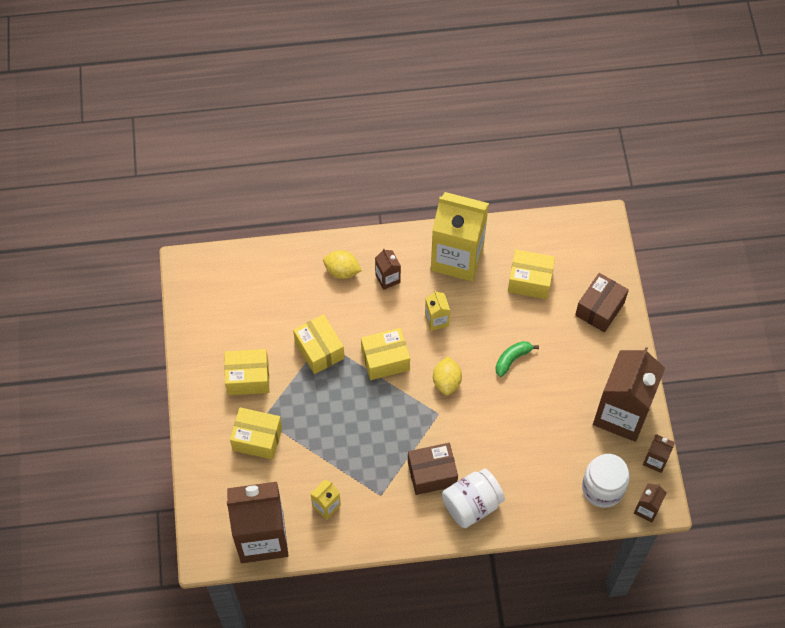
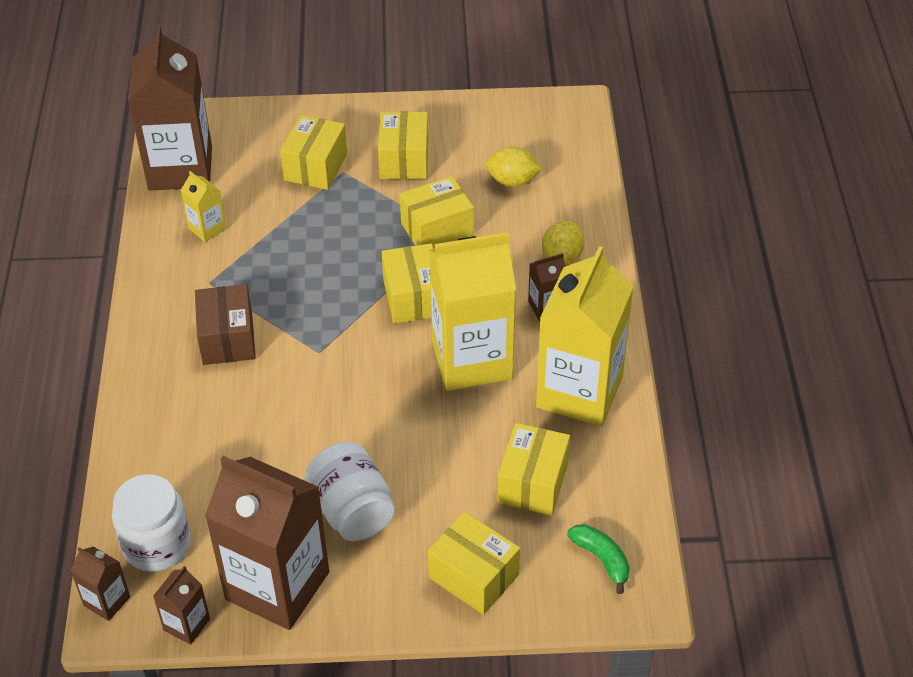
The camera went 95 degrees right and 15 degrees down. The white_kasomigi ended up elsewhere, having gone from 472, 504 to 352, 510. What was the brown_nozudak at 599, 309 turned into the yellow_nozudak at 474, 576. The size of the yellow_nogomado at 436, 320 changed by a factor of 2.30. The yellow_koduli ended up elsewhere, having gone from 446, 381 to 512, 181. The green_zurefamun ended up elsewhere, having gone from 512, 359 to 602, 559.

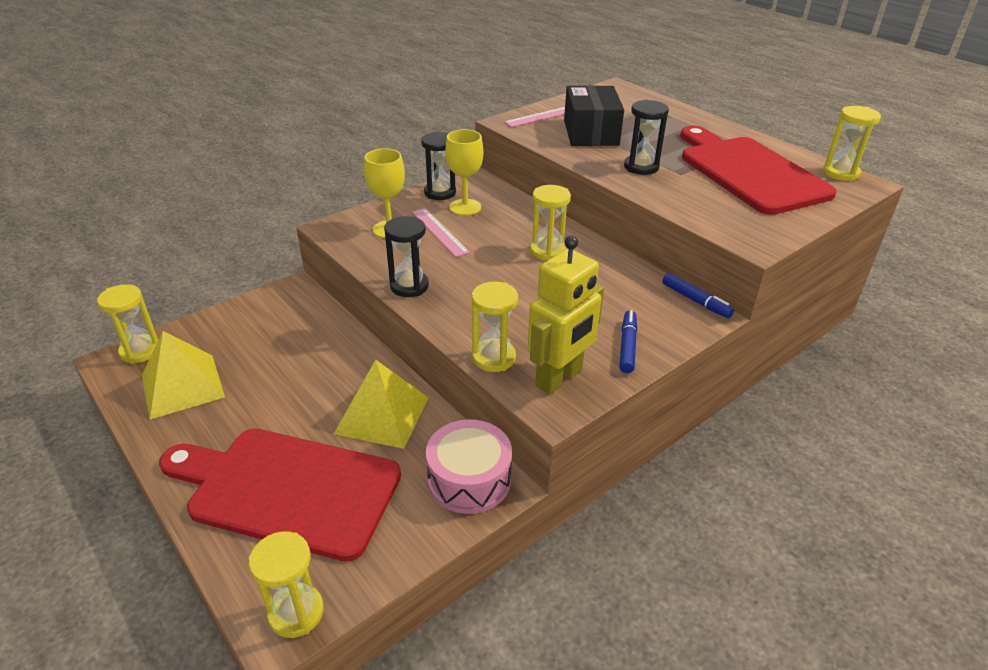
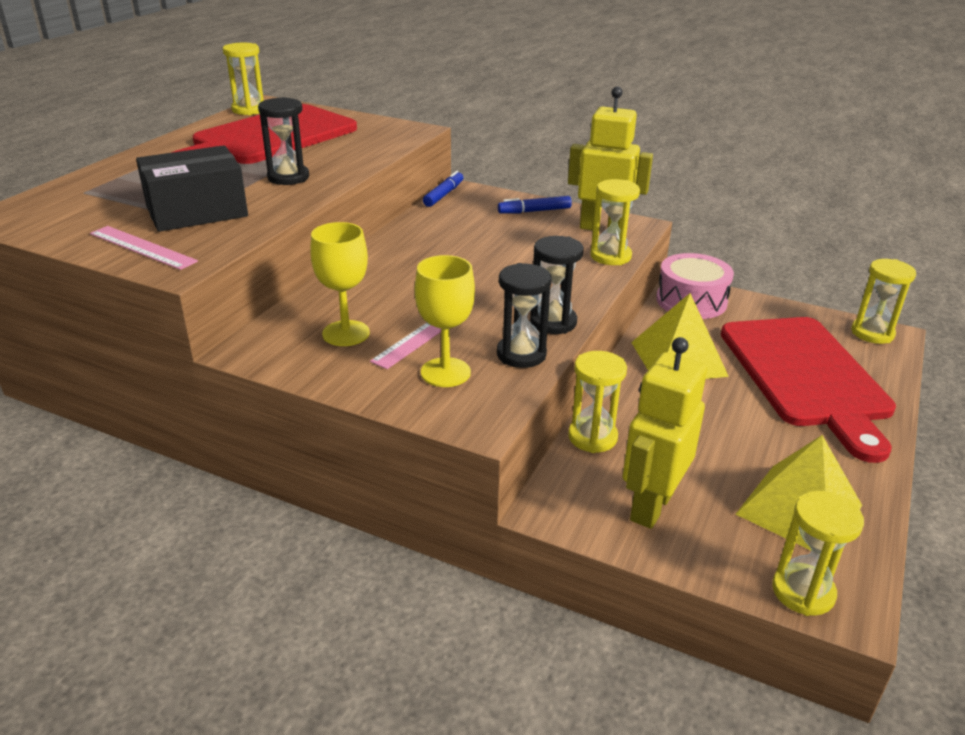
The camera went 115 degrees left and 5 degrees down. The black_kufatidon ended up elsewhere, having gone from 440, 192 to 521, 354. The yellow_kufatidon ended up elsewhere, having gone from 548, 251 to 592, 437. The second view gained the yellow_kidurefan at 651, 506.

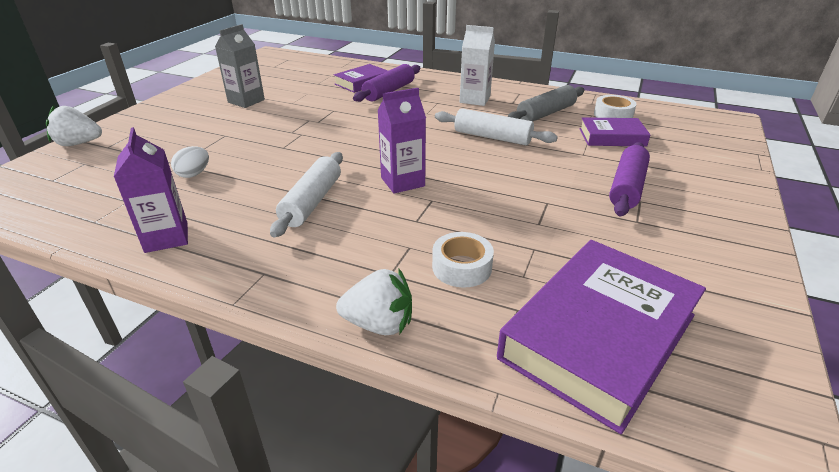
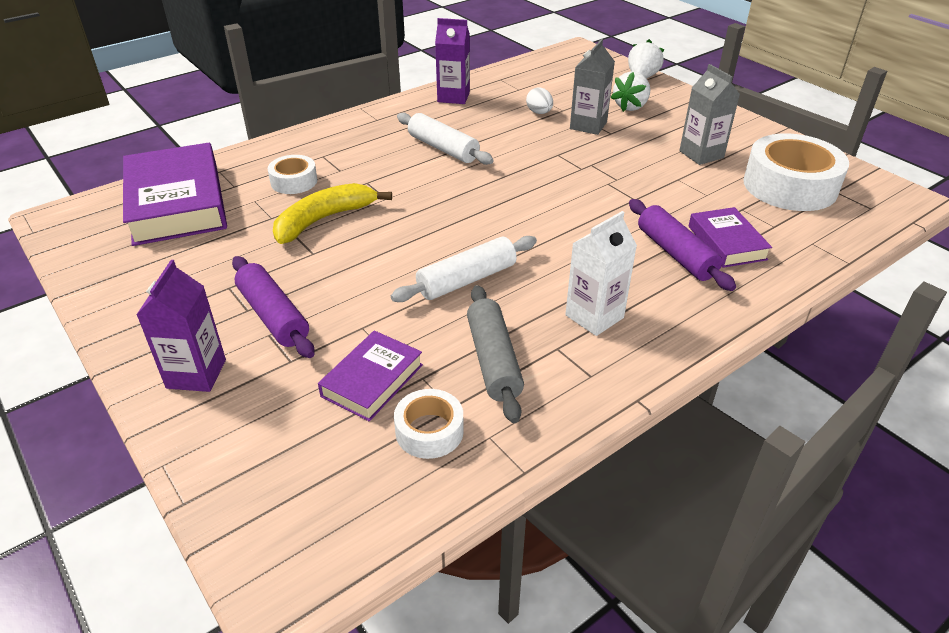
The camera went 120 degrees right and 5 degrees up. The purple_nogomado ended up elsewhere, having gone from 402, 182 to 196, 374. The second view gained the yellow_zurefamun at 324, 219. The second view gained the grey_nogomado at 588, 125. The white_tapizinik ended up elsewhere, having gone from 379, 324 to 631, 107. The second view gained the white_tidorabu at 789, 186.

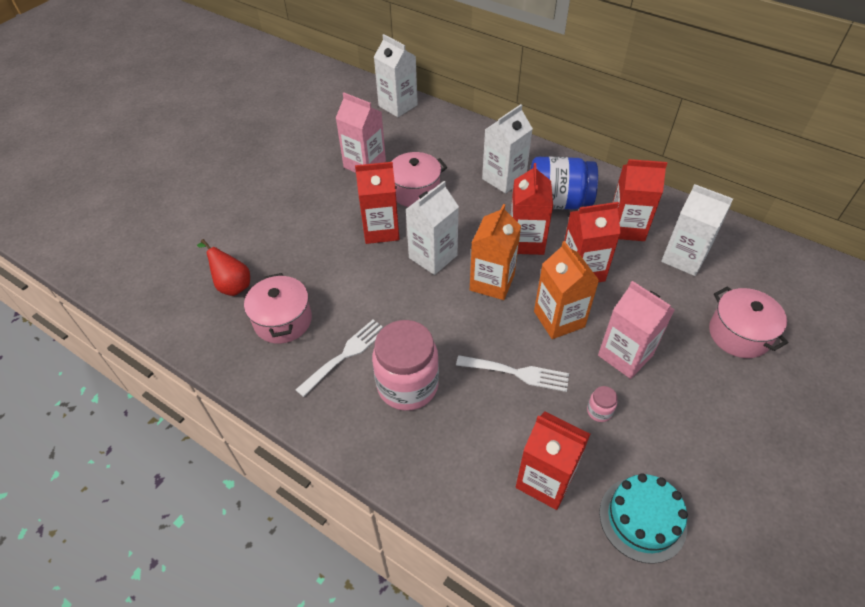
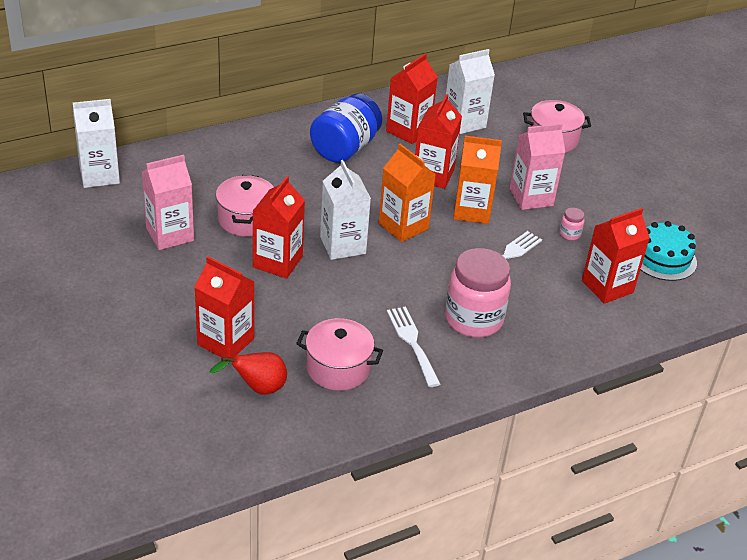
The camera went 65 degrees left and 10 degrees down. The red_nogomado ended up elsewhere, having gone from 526, 241 to 225, 341. The second view lost the white_nogomado at 504, 178.

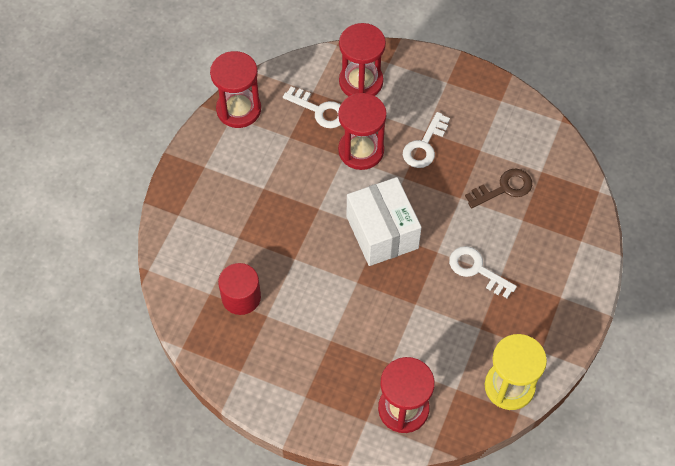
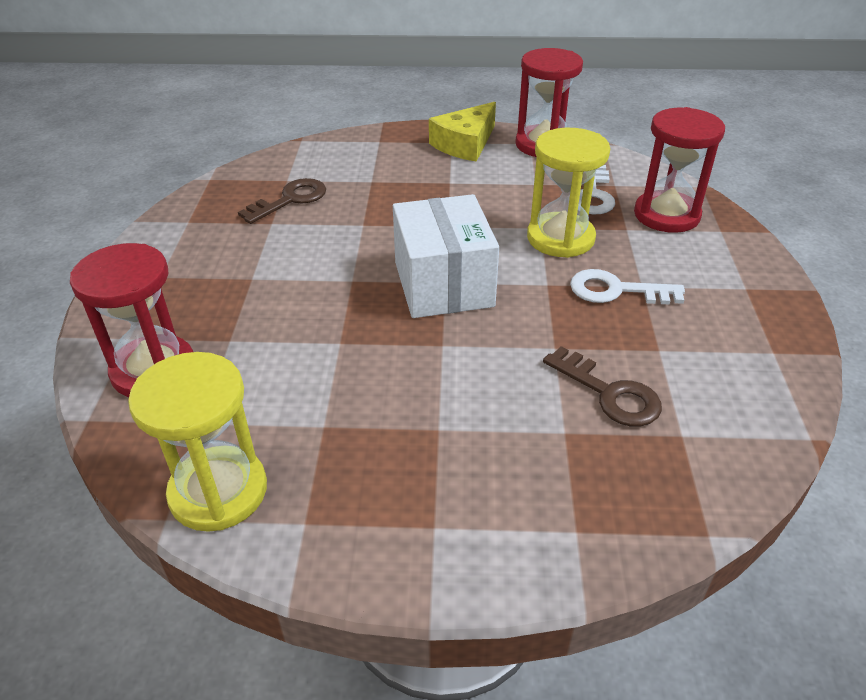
The camera went 70 degrees right and 20 degrees down. Where the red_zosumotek stood at 241, 297, the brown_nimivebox came to stand at 290, 200. The white_nozudak at 382, 232 ended up facing another way, 60 degrees counterclockwise from before. The second view gained the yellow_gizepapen at 465, 144. What was the red_kufatidon at 361, 150 turned into the yellow_kufatidon at 560, 238. The second view lost the white_nimivebox at 476, 270.

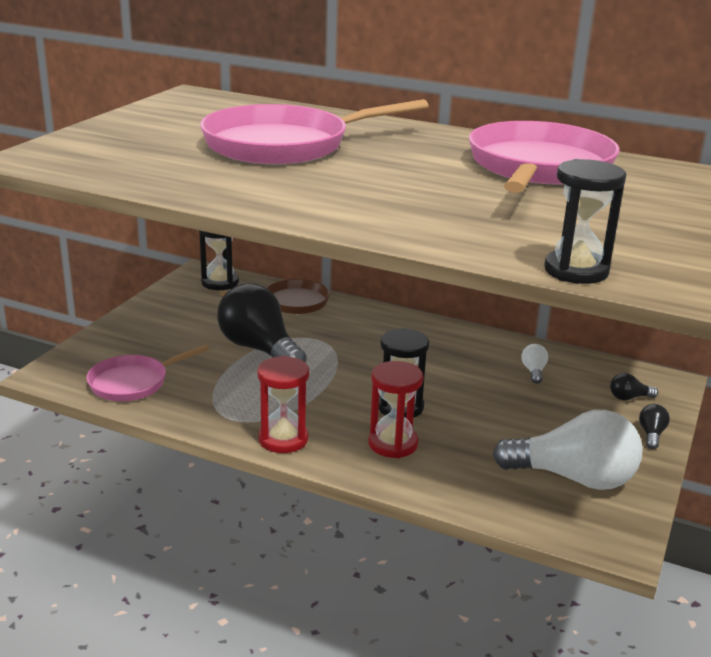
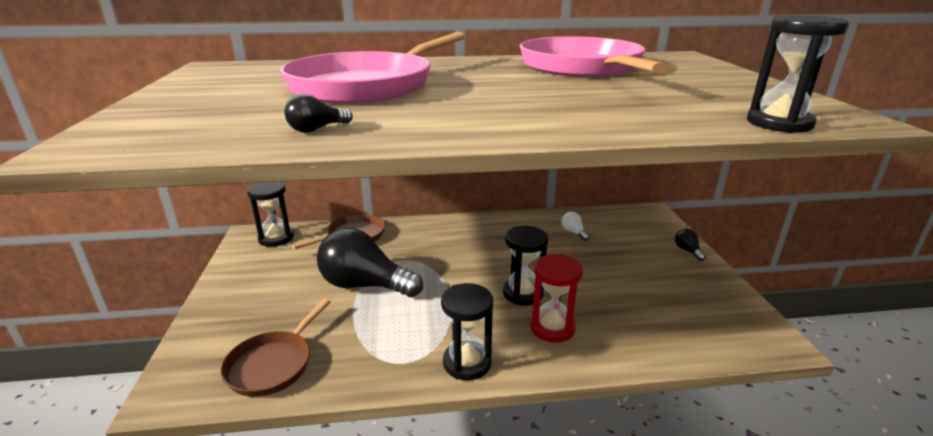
The camera went 30 degrees left and 0 degrees up. What was the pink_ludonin at 133, 382 turned into the brown_ludonin at 273, 364. The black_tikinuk ended up elsewhere, having gone from 629, 398 to 317, 129. What was the red_kufatidon at 283, 439 turned into the black_kufatidon at 467, 363. The second view lost the white_tikinuk at 573, 478.

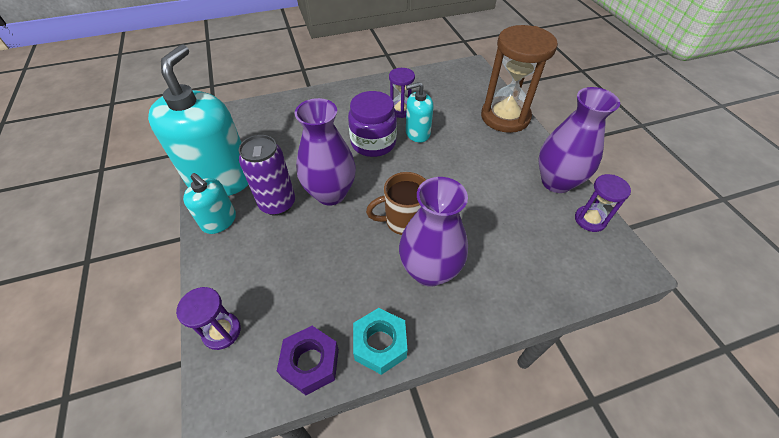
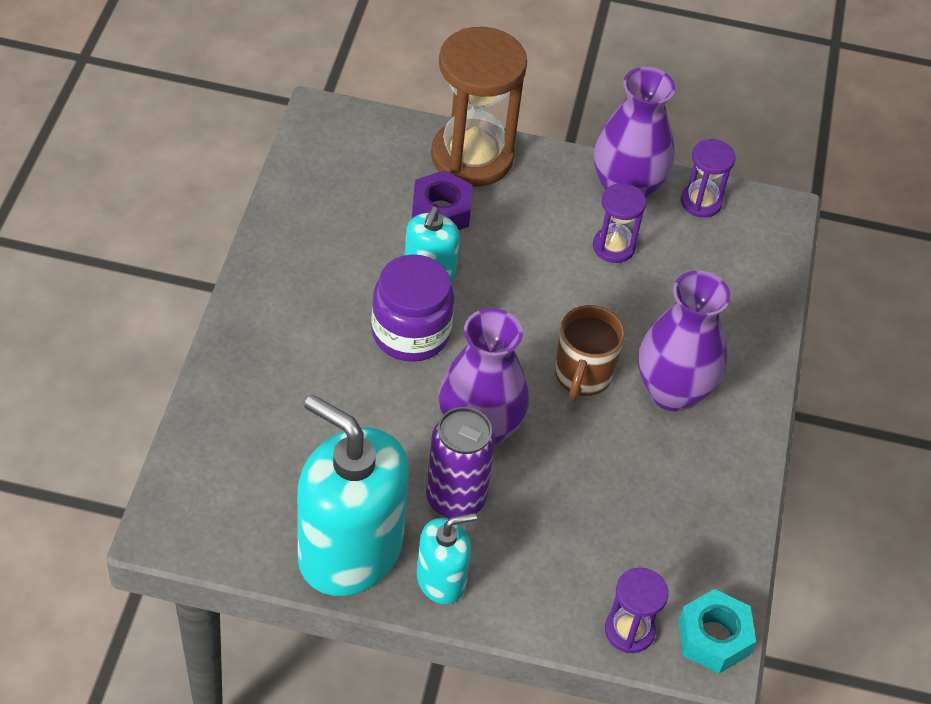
The camera went 65 degrees left and 0 degrees up. The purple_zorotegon ended up elsewhere, having gone from 310, 363 to 441, 211. The purple_kufatidon ended up elsewhere, having gone from 400, 110 to 613, 247. The turquoise_zorotegon ended up elsewhere, having gone from 380, 344 to 713, 638.

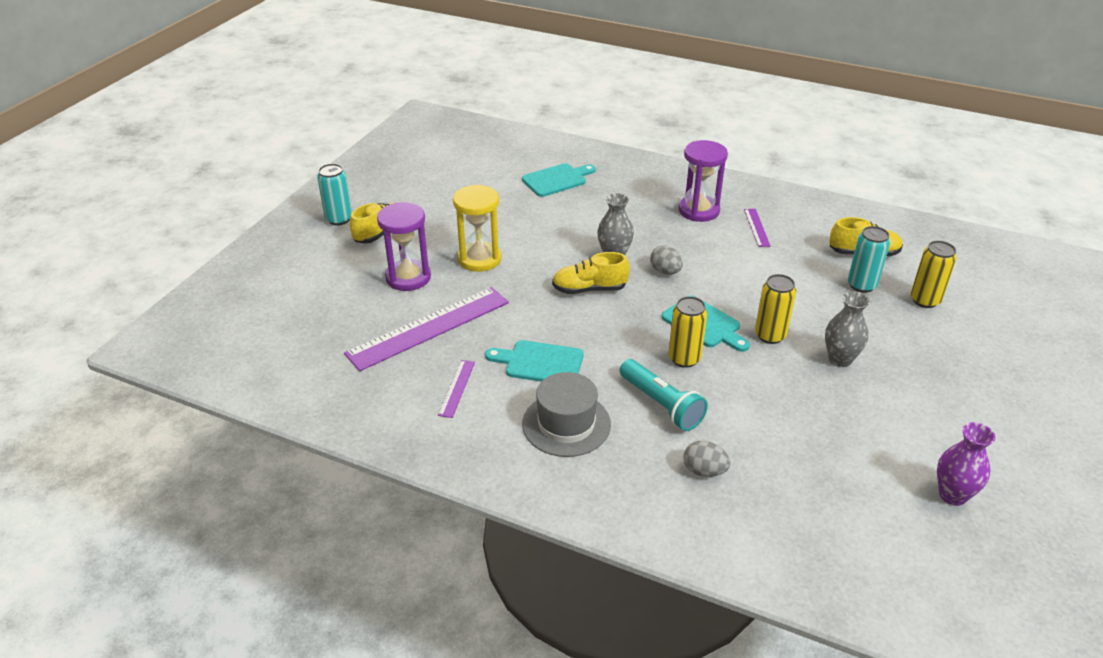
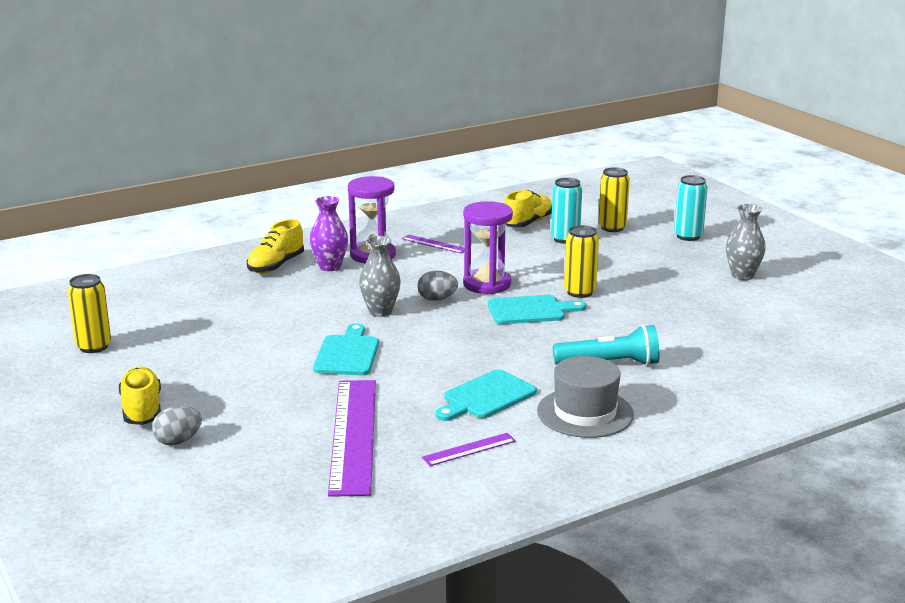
The camera went 55 degrees left and 15 degrees down. The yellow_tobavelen ended up elsewhere, having gone from 684, 358 to 93, 346. The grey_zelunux ended up elsewhere, having gone from 704, 471 to 178, 441. The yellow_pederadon ended up elsewhere, having gone from 589, 289 to 276, 265. The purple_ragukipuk ended up elsewhere, having gone from 952, 495 to 330, 267. The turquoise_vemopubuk ended up elsewhere, having gone from 557, 180 to 347, 353. The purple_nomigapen at 457, 388 ended up facing another way, 75 degrees counterclockwise from before. The purple_kufatidon ended up elsewhere, having gone from 408, 277 to 487, 284. The turquoise_tobavelen ended up elsewhere, having gone from 339, 219 to 688, 236. The grey_ragukipuk ended up elsewhere, having gone from 840, 359 to 742, 275. The second view lost the yellow_kufatidon at 479, 259.

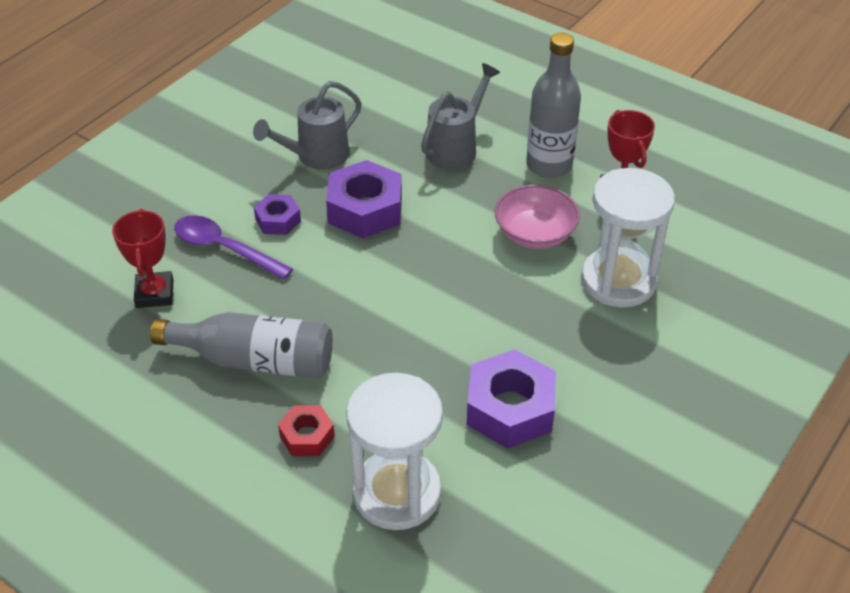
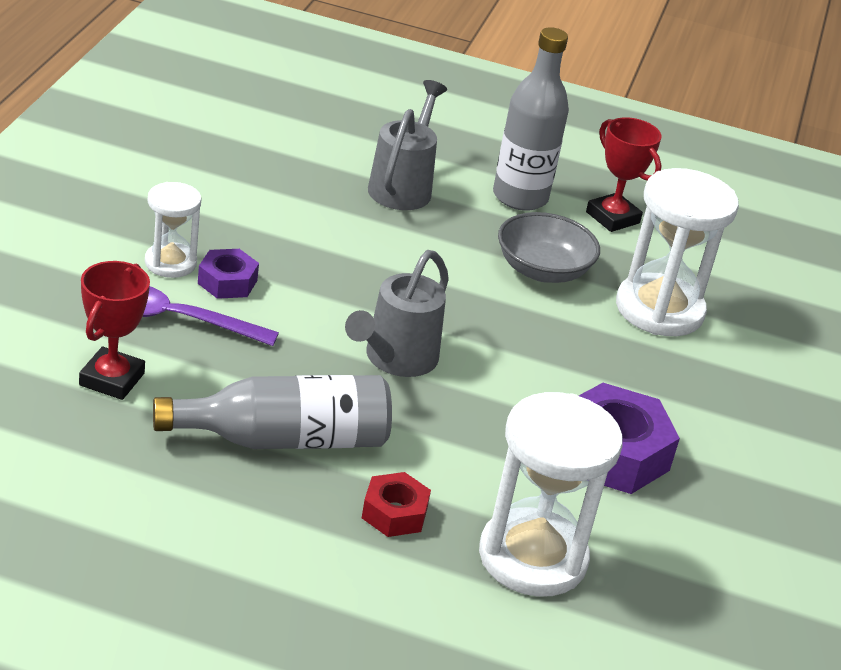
The camera went 25 degrees left and 10 degrees down. The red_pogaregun at 154, 293 ended up facing another way, 45 degrees clockwise from before. The second view gained the white_kufatidon at 170, 263. The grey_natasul ended up elsewhere, having gone from 316, 156 to 395, 359. What was the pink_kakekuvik at 535, 234 turned into the grey_kakekuvik at 542, 270. The second view lost the purple_zorotegon at 365, 209.

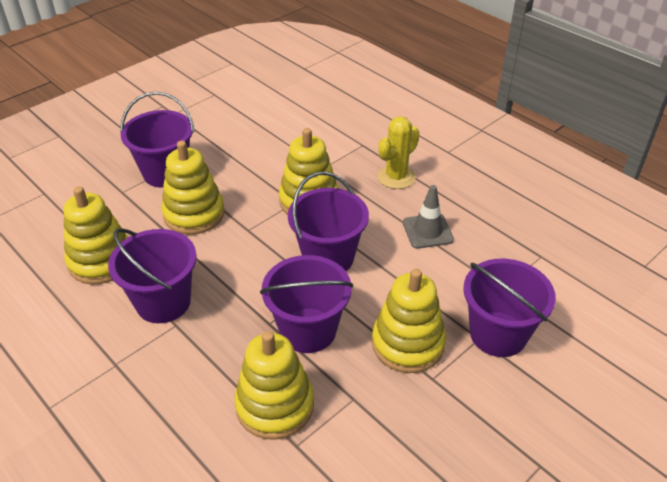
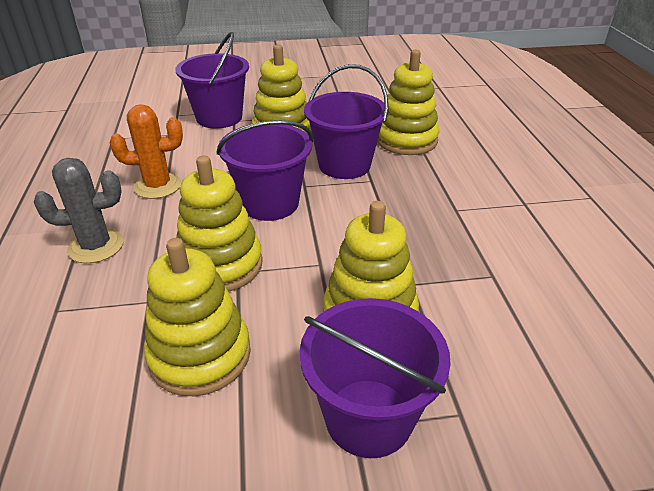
The camera went 145 degrees left and 5 degrees down. What was the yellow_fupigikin at 396, 177 turned into the grey_fupigikin at 96, 246. Where the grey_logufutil stood at 427, 231, the orange_fupigikin came to stand at 157, 186. The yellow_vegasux ended up elsewhere, having gone from 101, 261 to 200, 355. The second view lost the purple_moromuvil at 163, 302.

